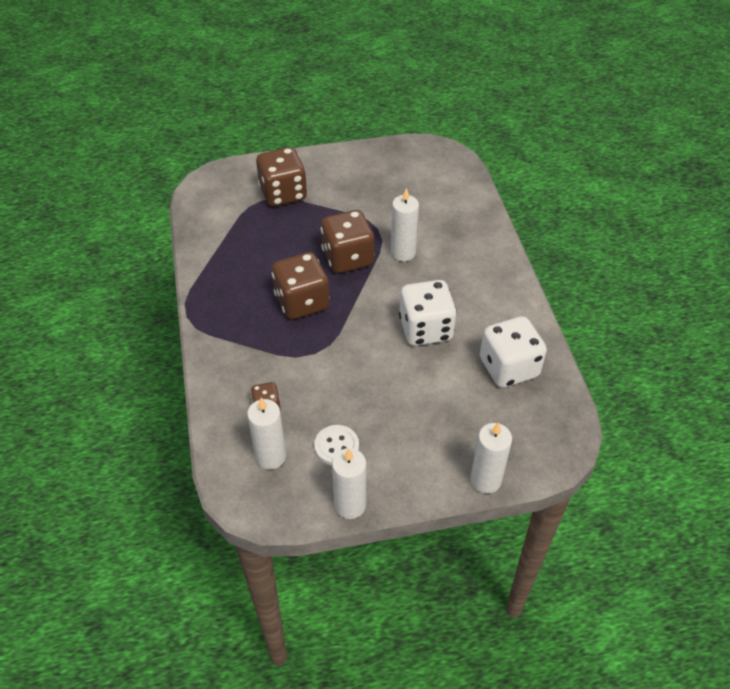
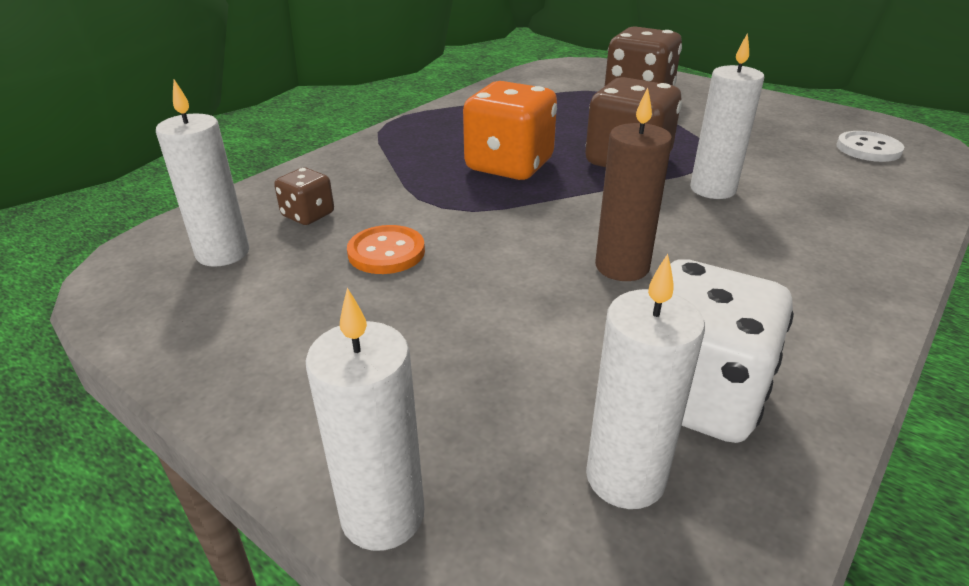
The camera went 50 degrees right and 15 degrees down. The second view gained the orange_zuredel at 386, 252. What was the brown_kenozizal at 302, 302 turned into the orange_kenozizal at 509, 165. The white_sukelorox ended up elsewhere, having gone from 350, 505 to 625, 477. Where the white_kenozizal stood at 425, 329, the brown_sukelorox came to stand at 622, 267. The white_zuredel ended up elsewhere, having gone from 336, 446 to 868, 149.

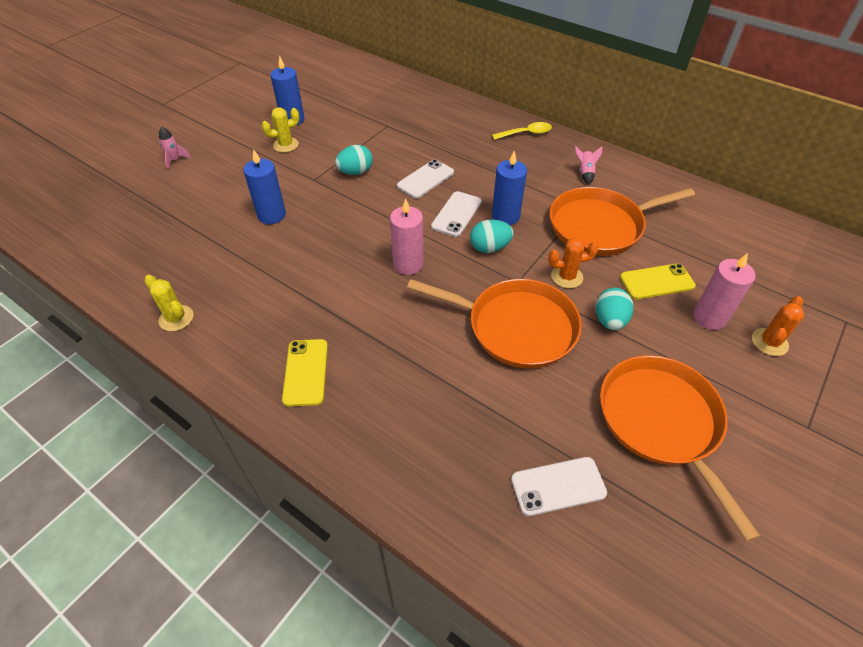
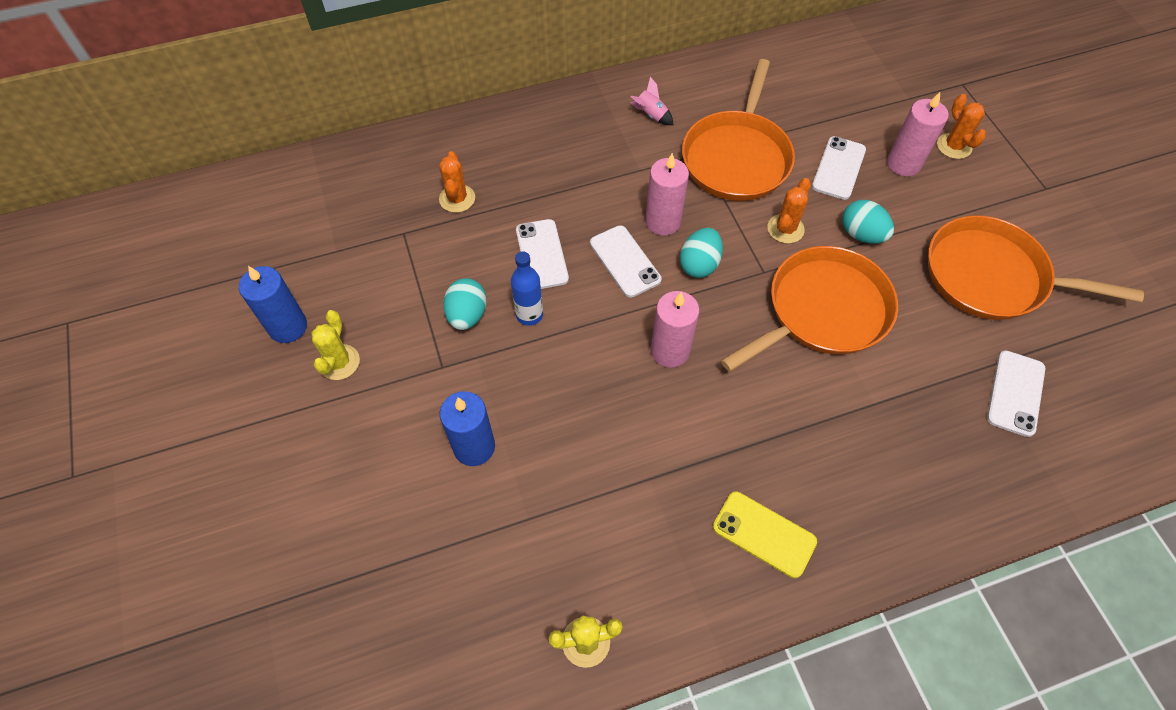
The camera went 55 degrees left and 10 degrees up. The second view gained the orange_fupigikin at 457, 199. The second view gained the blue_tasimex at 529, 315. What was the blue_sukelorox at 505, 216 turned into the pink_sukelorox at 663, 222. What was the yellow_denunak at 657, 282 turned into the white_denunak at 839, 168. The second view lost the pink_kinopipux at 175, 160. The second view lost the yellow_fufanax at 526, 133.

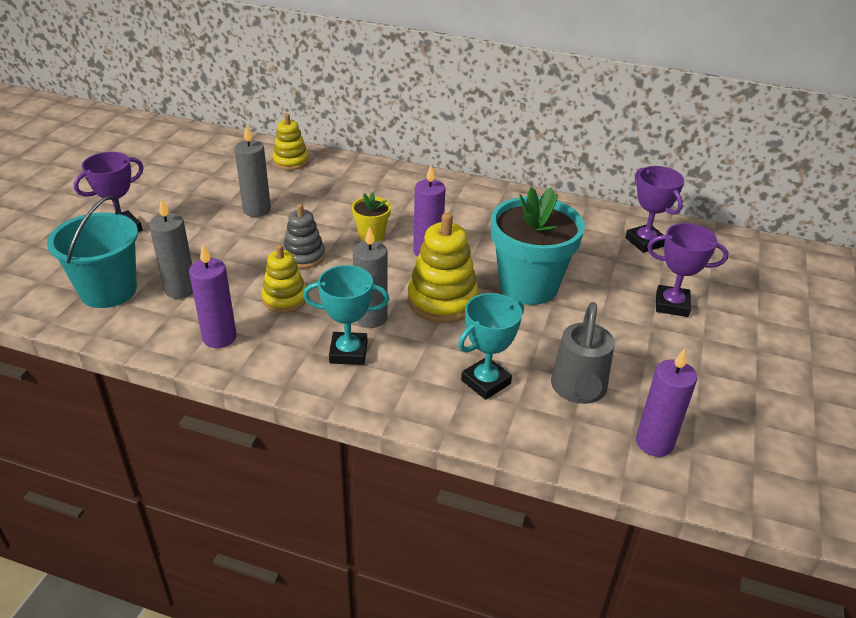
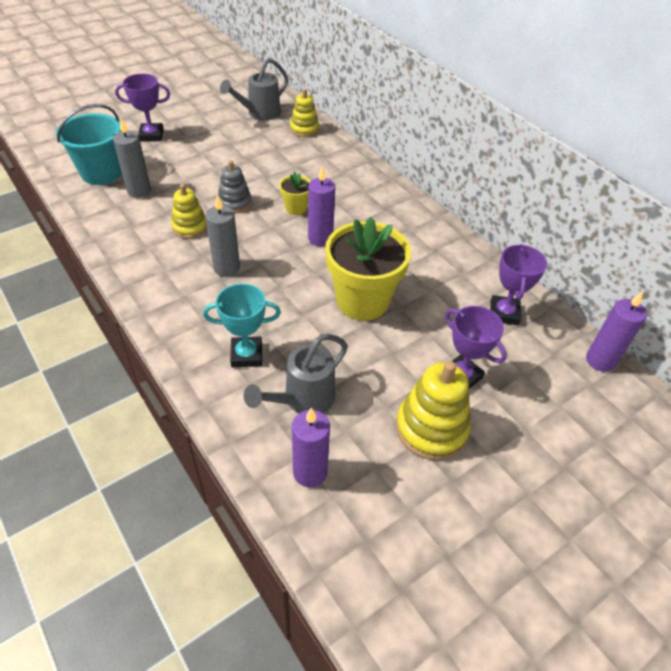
The camera went 35 degrees right and 10 degrees up. The second view gained the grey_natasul at 260, 113. What was the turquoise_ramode at 528, 286 turned into the yellow_ramode at 362, 301. The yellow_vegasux ended up elsewhere, having gone from 442, 301 to 431, 428. The purple_sukelorox ended up elsewhere, having gone from 219, 337 to 600, 360. The second view lost the grey_sukelorox at 257, 210. The second view lost the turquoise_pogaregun at 348, 352.

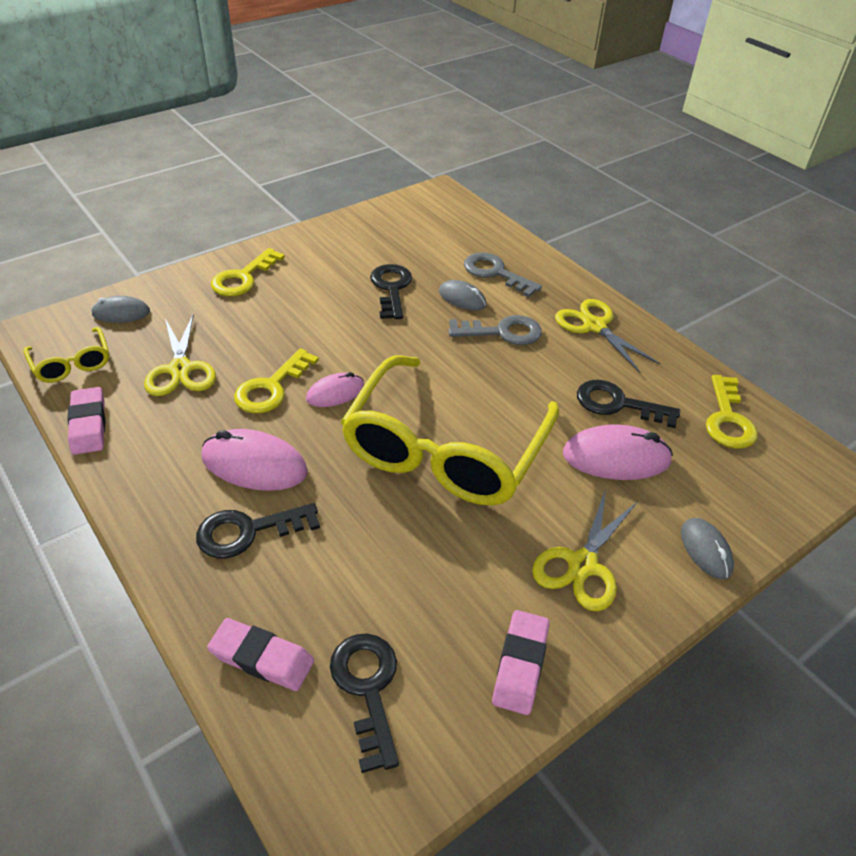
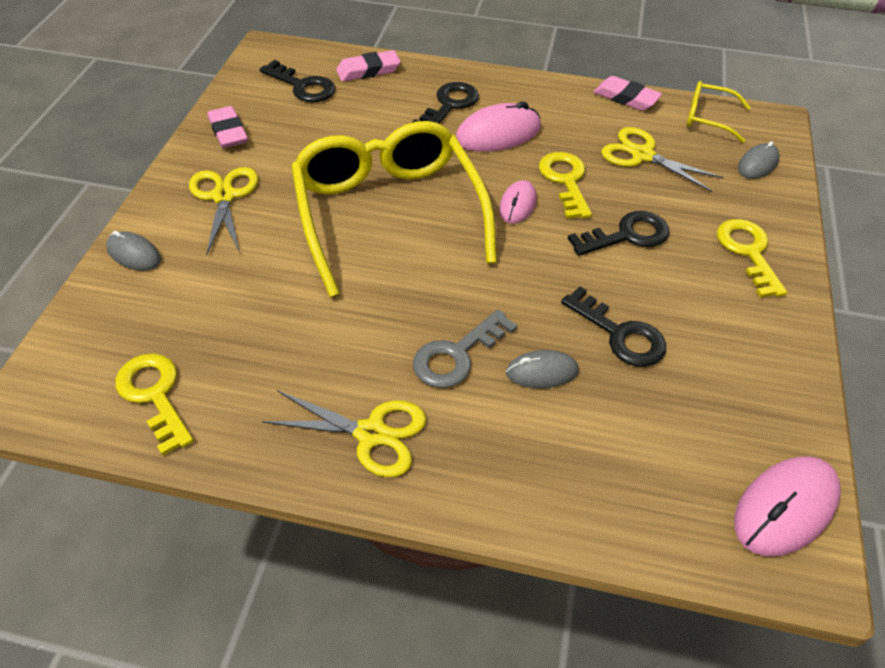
The camera went 140 degrees right and 5 degrees up. The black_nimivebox ended up elsewhere, having gone from 617, 404 to 627, 235. The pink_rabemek ended up elsewhere, having gone from 616, 457 to 785, 508. The second view lost the grey_nimivebox at 495, 273.

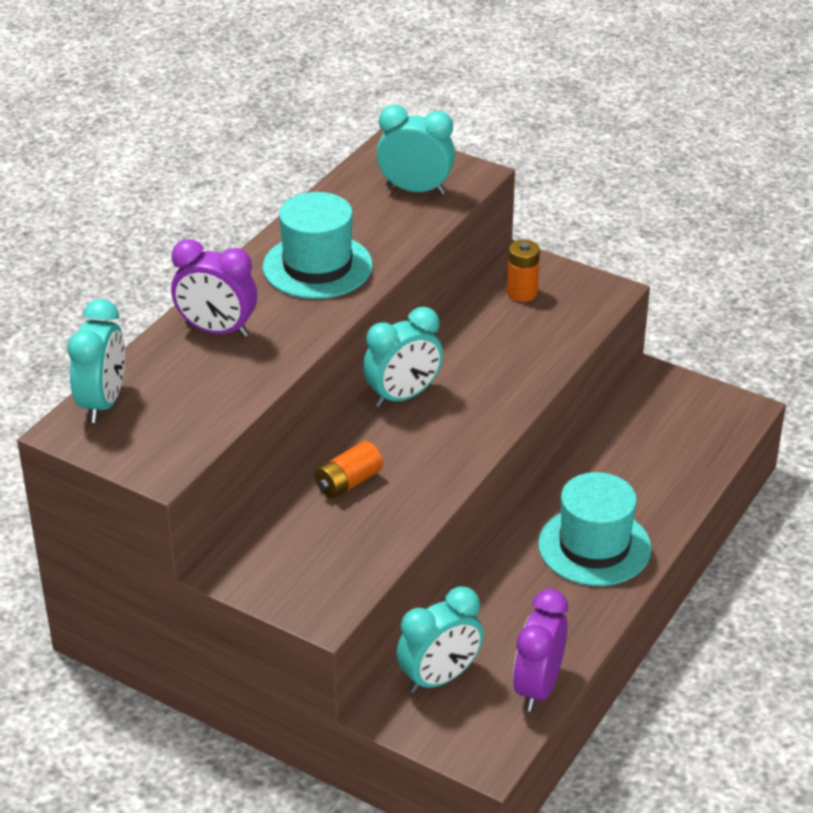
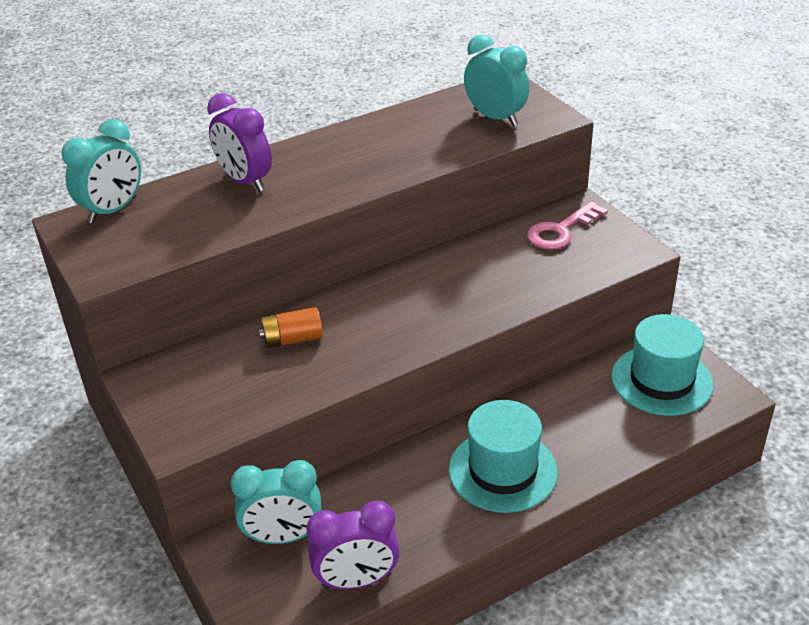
The camera went 30 degrees right and 0 degrees up. The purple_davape at 538, 687 ended up facing another way, 150 degrees counterclockwise from before. Where the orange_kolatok stood at 522, 293, the pink_nimivebox came to stand at 561, 231. The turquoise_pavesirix ended up elsewhere, having gone from 317, 266 to 661, 380. The second view lost the turquoise_davape at 403, 396.

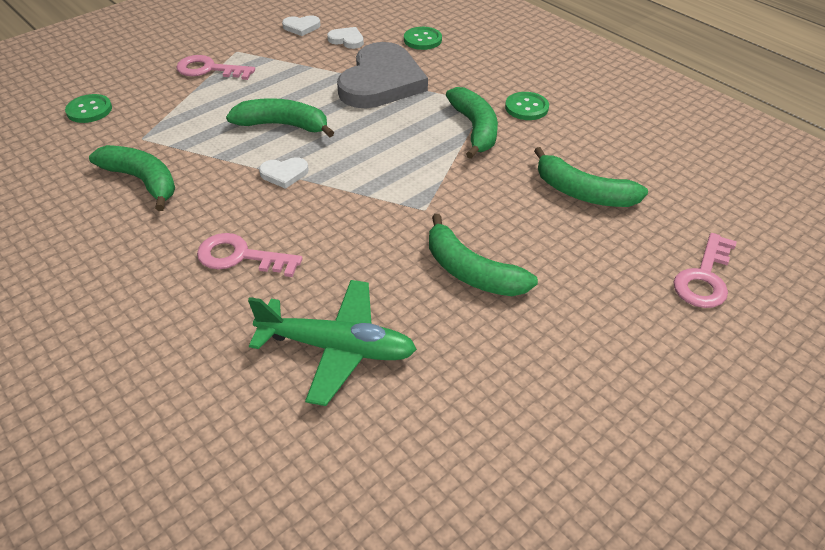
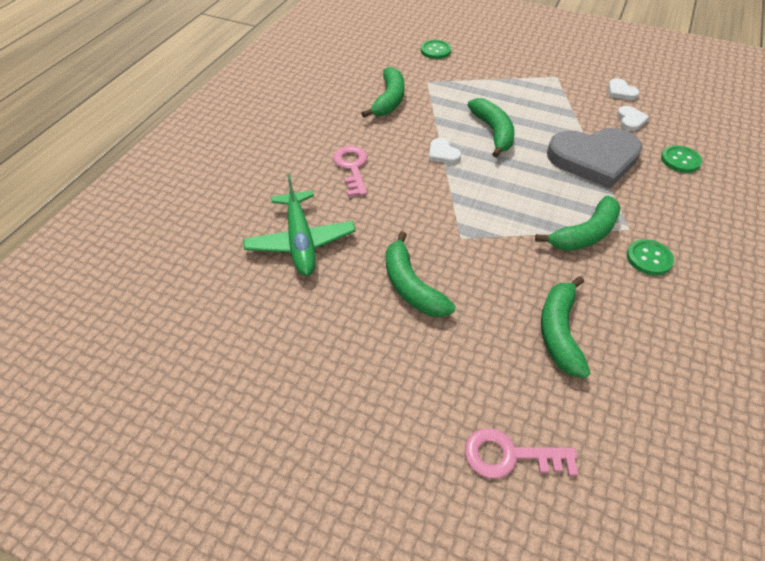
The camera went 65 degrees right and 5 degrees up. The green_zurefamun at 471, 272 ended up facing another way, 45 degrees counterclockwise from before. The second view lost the pink_nimivebox at 209, 69.

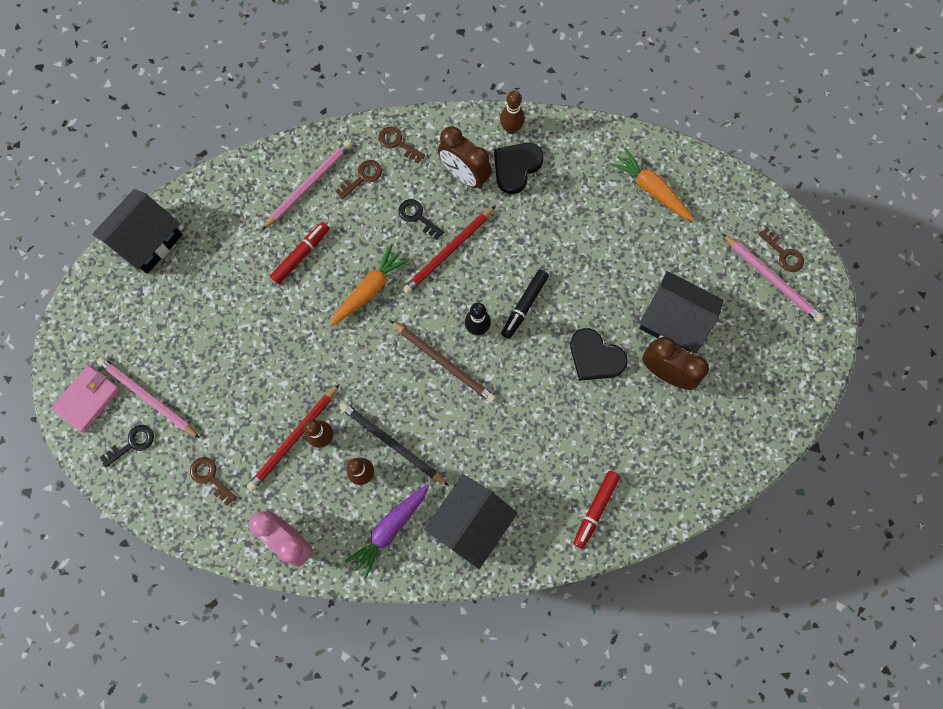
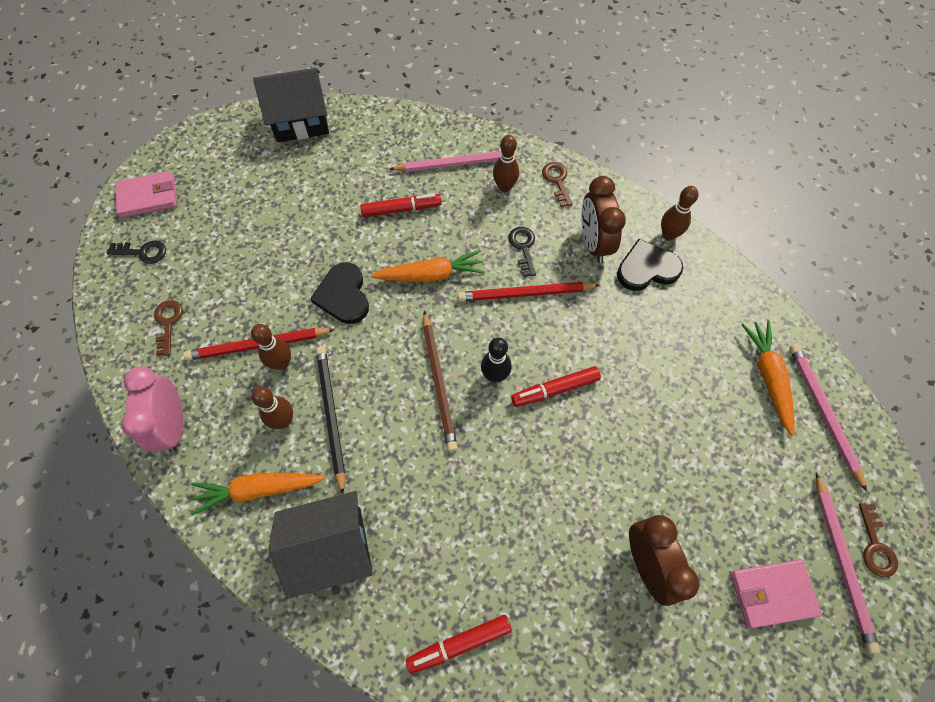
The camera went 40 degrees right and 10 degrees down. What was the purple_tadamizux at 390, 529 turned into the orange_tadamizux at 258, 490. The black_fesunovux ended up elsewhere, having gone from 595, 357 to 343, 295. Where the brown_nimivebox stood at 362, 177, the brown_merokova came to stand at 504, 187. What was the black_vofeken at 524, 305 turned into the red_vofeken at 555, 389. The second view gained the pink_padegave at 772, 593. The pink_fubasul ended up elsewhere, having gone from 148, 397 to 823, 413. The second view lost the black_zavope at 673, 321.

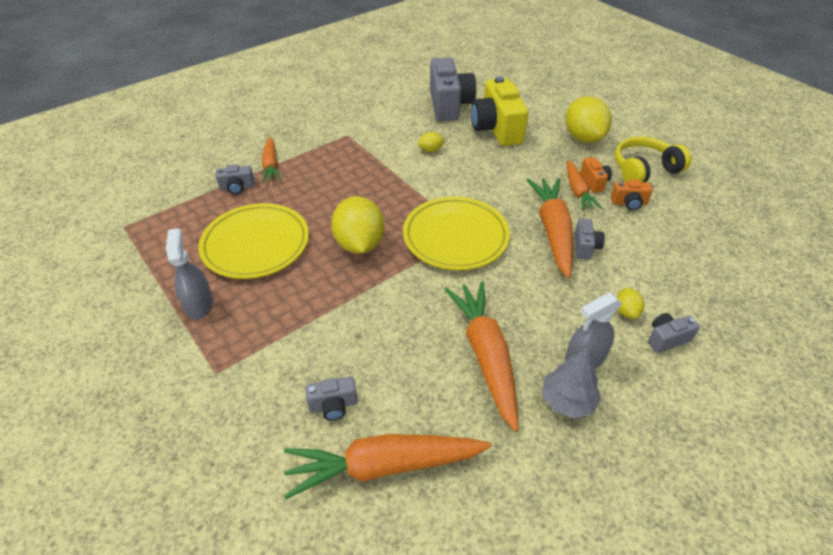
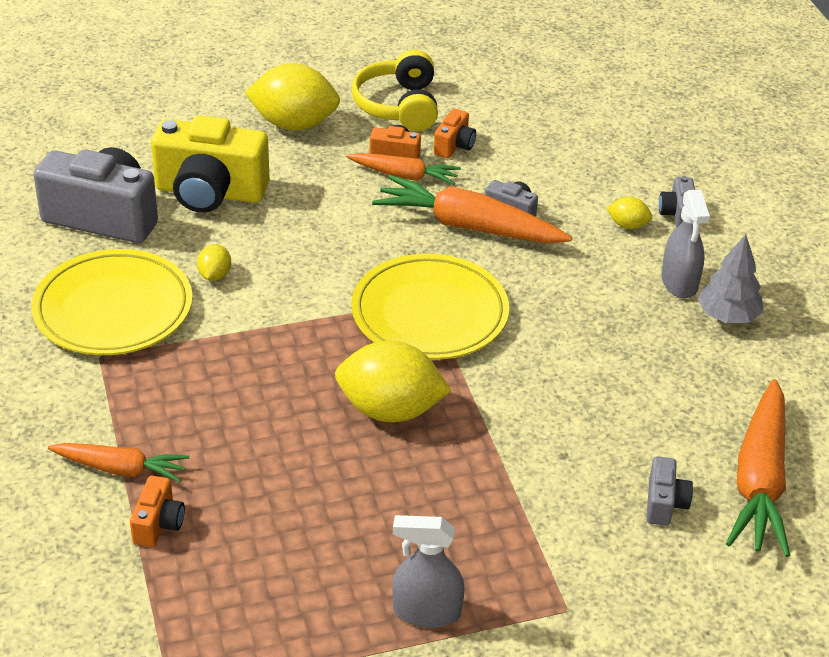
The camera went 70 degrees left and 5 degrees down. The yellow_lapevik ended up elsewhere, having gone from 256, 244 to 113, 309. What was the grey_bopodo at 237, 188 turned into the orange_bopodo at 158, 524. The second view lost the orange_tadamizux at 486, 355.

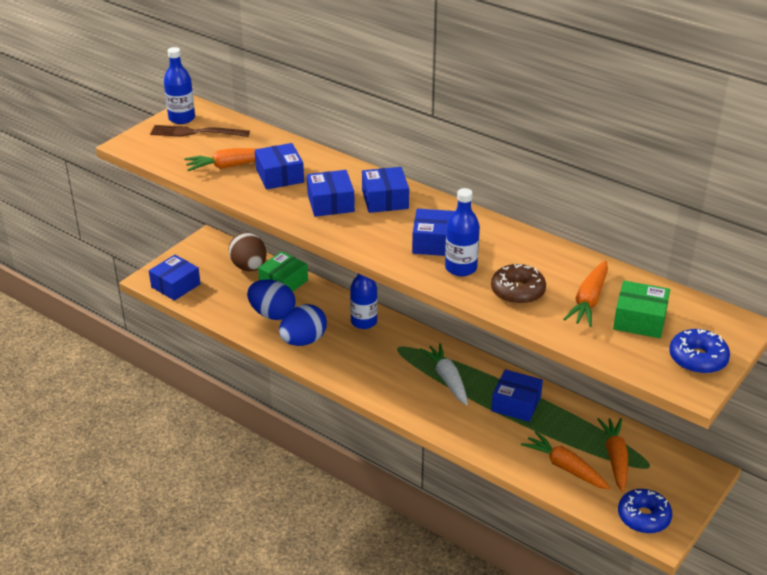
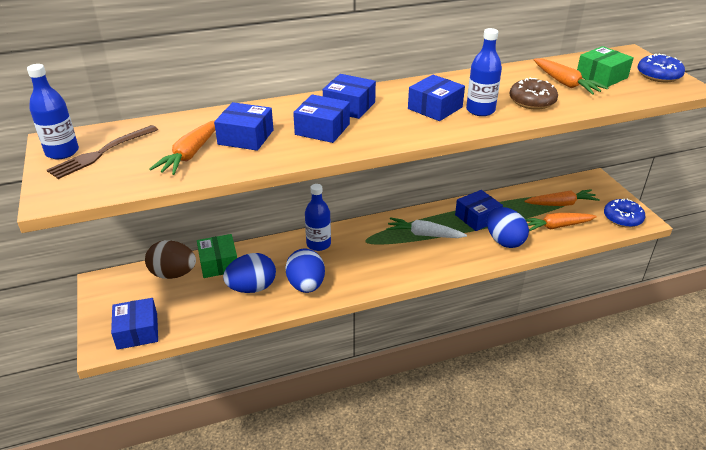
The camera went 55 degrees left and 0 degrees up. The second view gained the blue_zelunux at 504, 241. The orange_tadamizux at 615, 458 ended up facing another way, 135 degrees clockwise from before.

